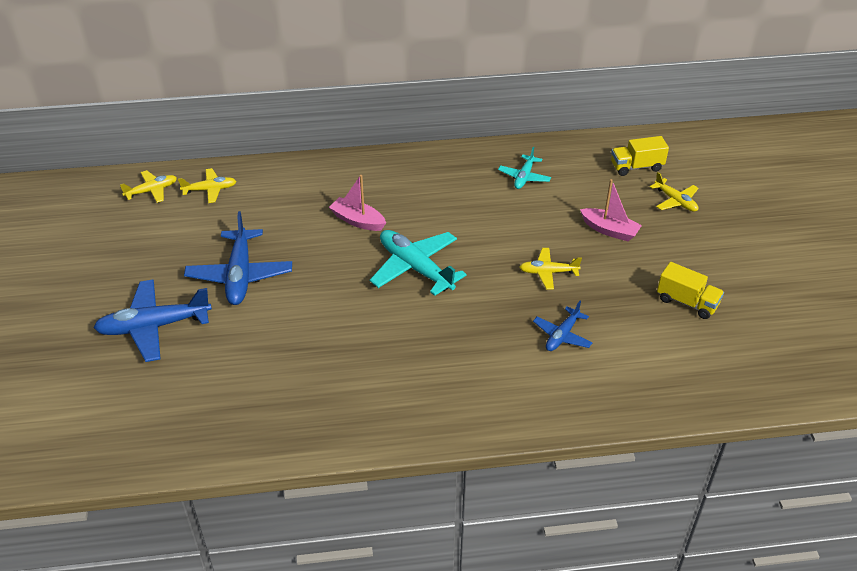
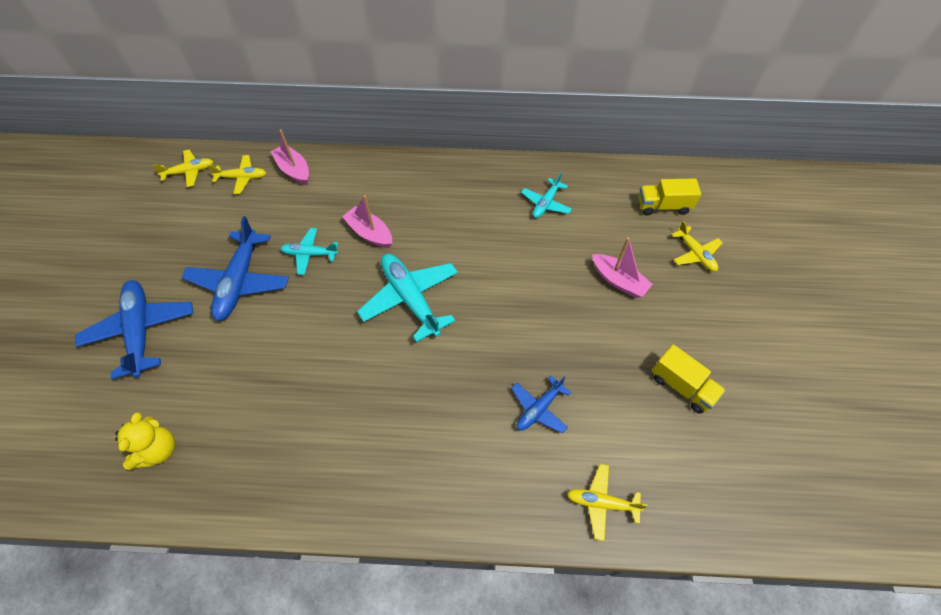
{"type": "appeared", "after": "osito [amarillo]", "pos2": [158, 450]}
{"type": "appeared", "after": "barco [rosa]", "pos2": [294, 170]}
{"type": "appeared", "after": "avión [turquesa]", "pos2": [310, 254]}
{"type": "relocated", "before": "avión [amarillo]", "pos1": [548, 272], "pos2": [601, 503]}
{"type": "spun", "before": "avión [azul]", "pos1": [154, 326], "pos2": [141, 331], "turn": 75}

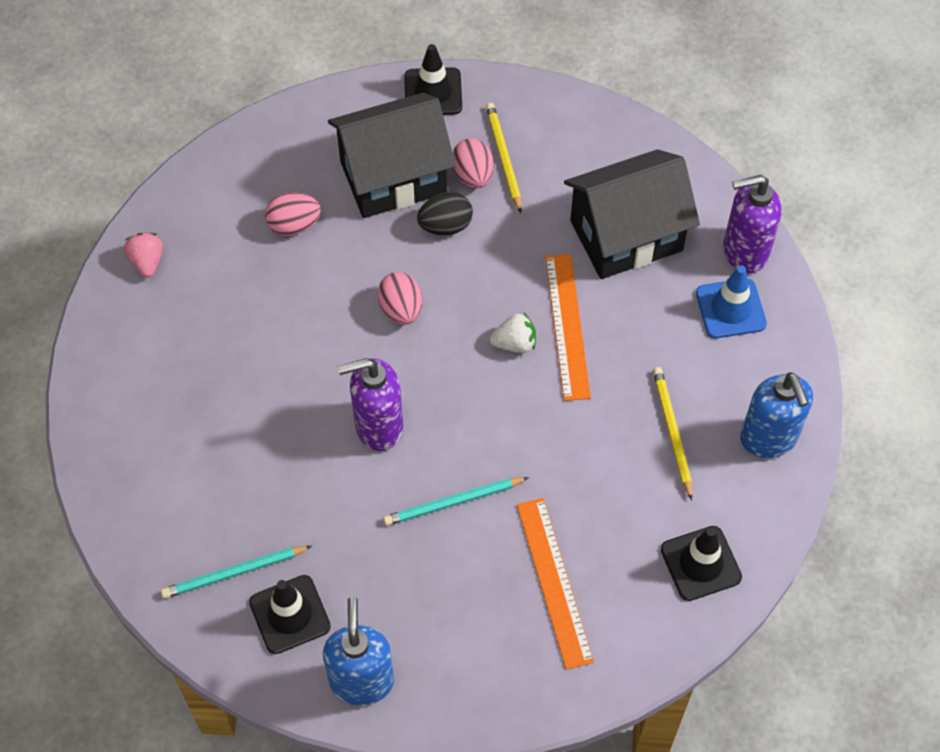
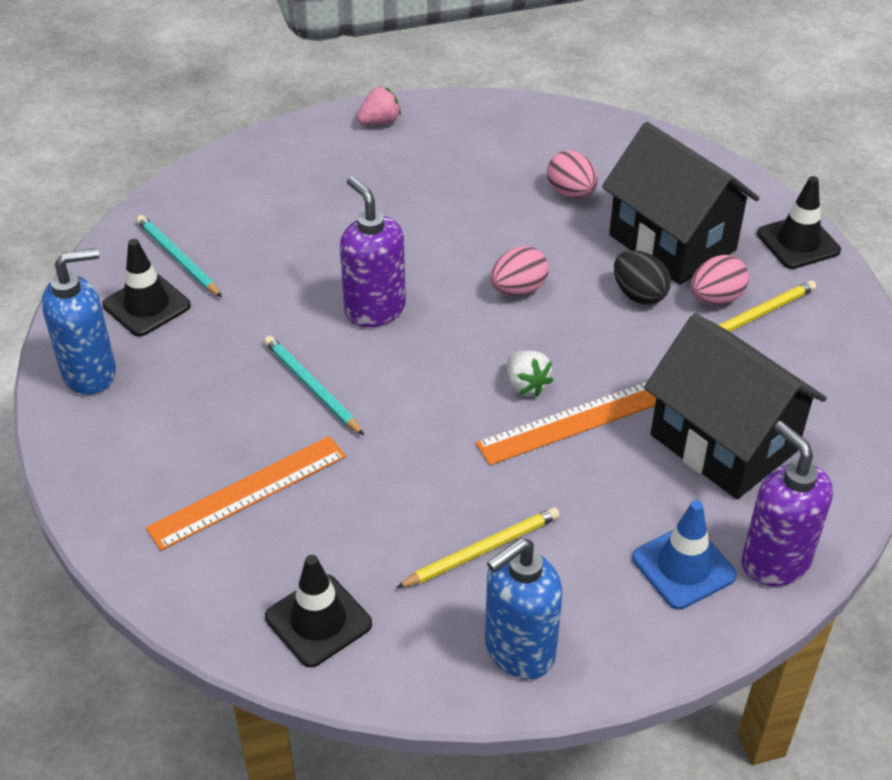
{"type": "relocated", "before": "fresa [rosa]", "pos1": [147, 262], "pos2": [380, 122]}

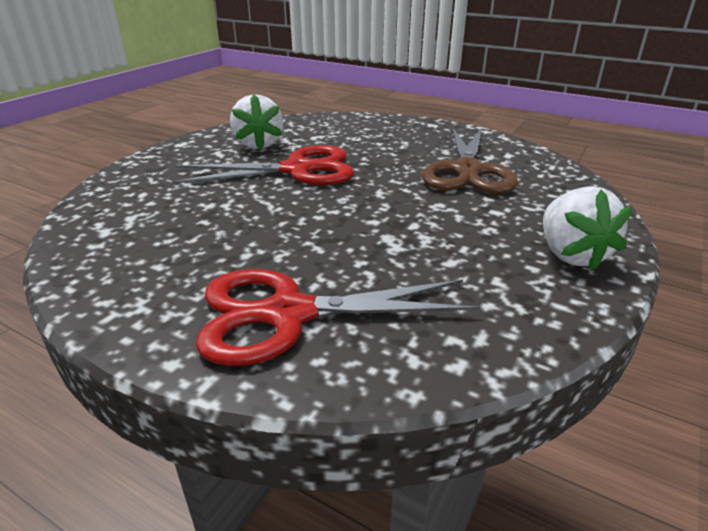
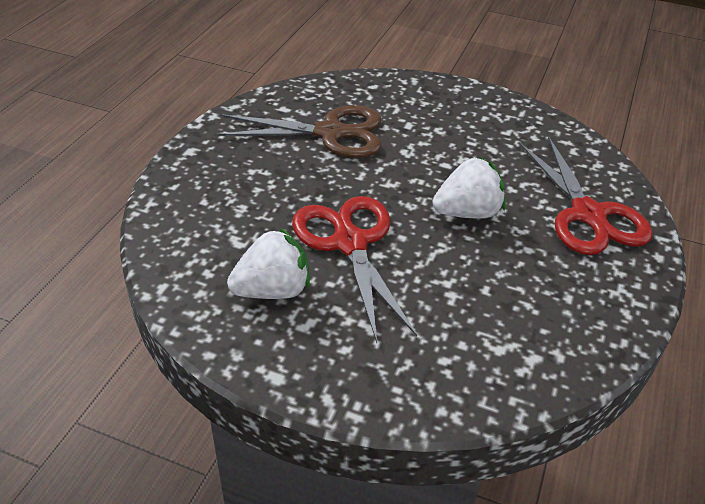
{"type": "relocated", "before": "fresa [blanco]", "pos1": [571, 254], "pos2": [467, 213]}

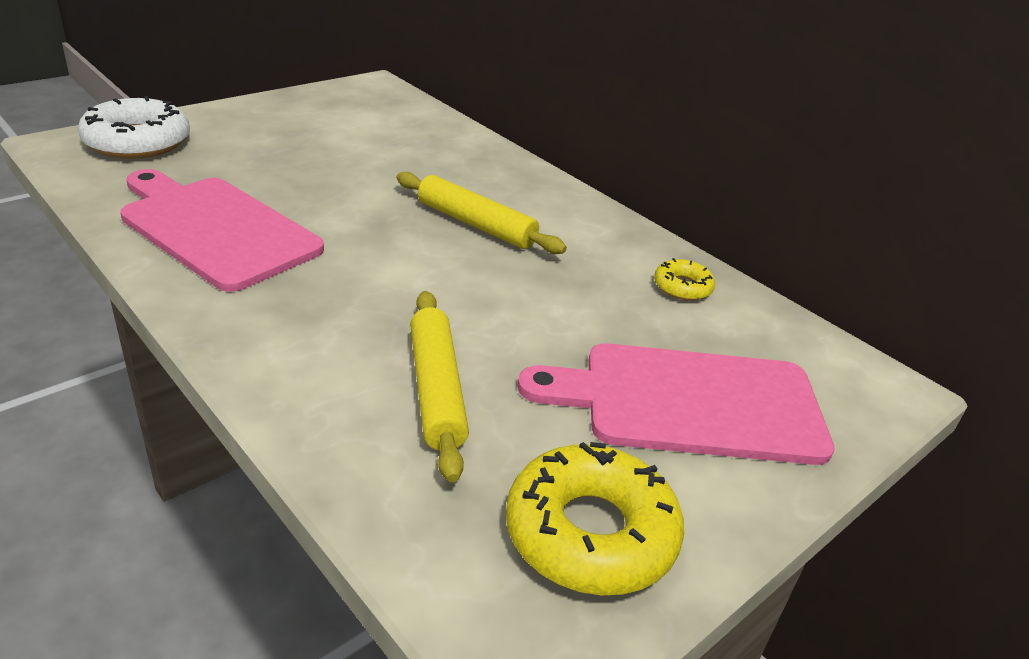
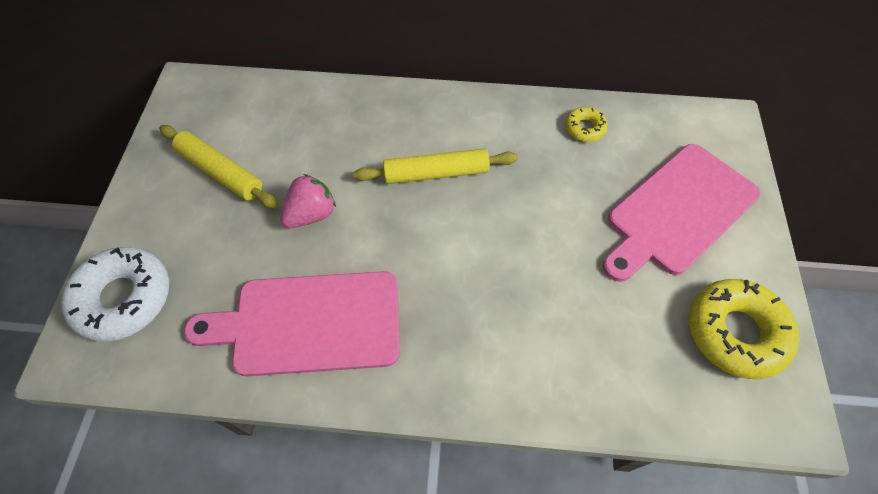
{"type": "appeared", "after": "fresa [rosa]", "pos2": [311, 214]}
{"type": "relocated", "before": "rodillo [amarillo]", "pos1": [436, 390], "pos2": [221, 172]}

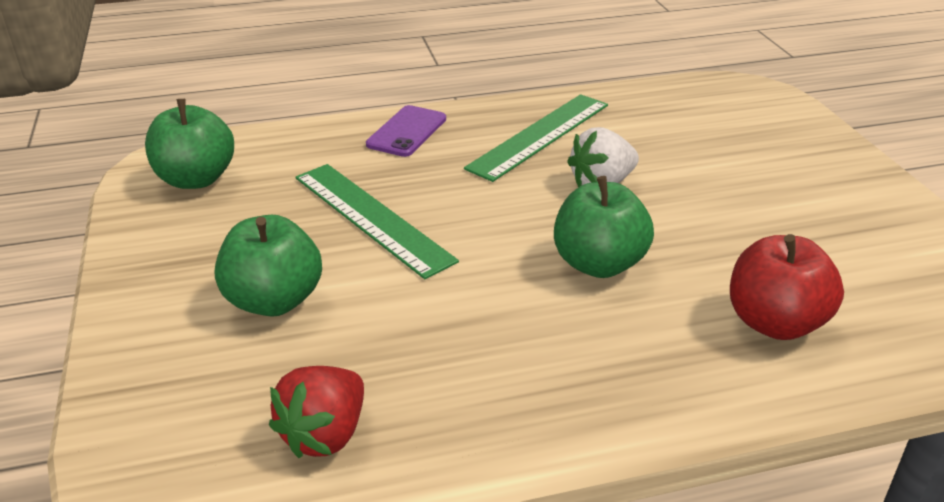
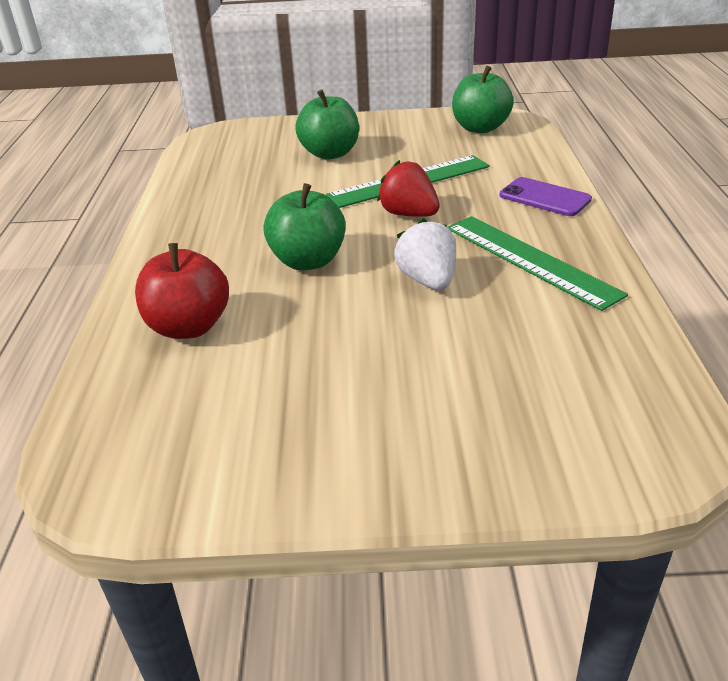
{"type": "relocated", "before": "fresa [rojo]", "pos1": [325, 434], "pos2": [409, 214]}

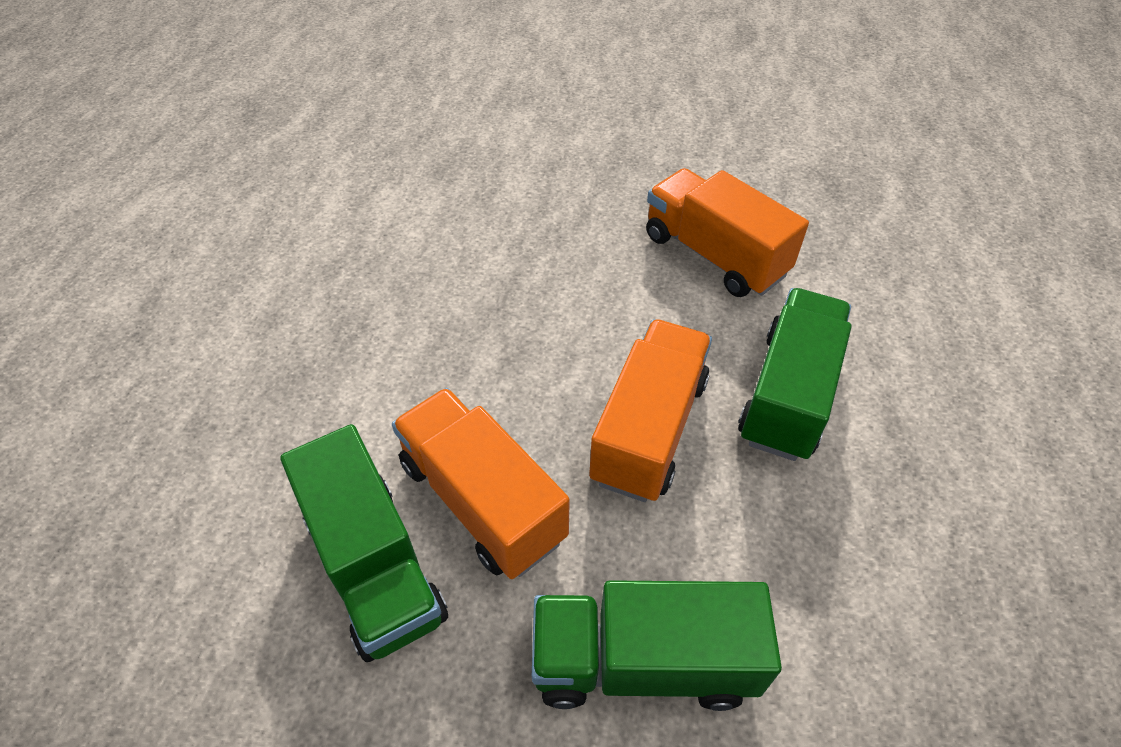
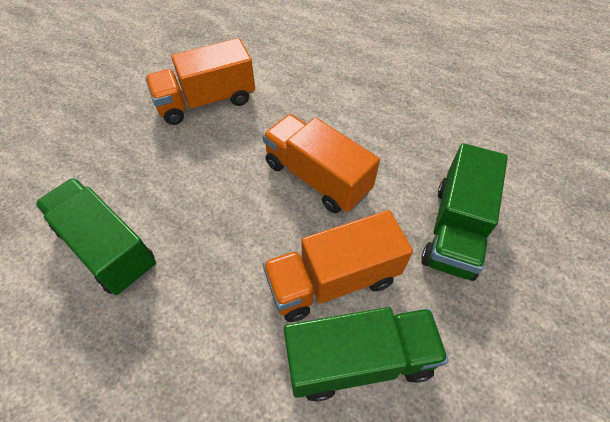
{"type": "relocated", "before": "camión [verde]", "pos1": [788, 394], "pos2": [107, 248]}

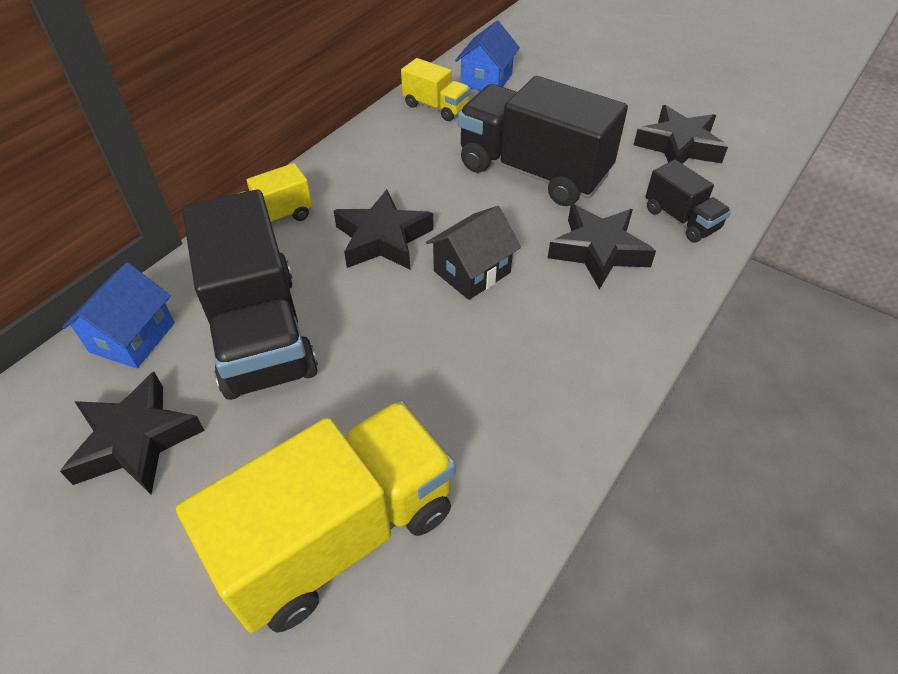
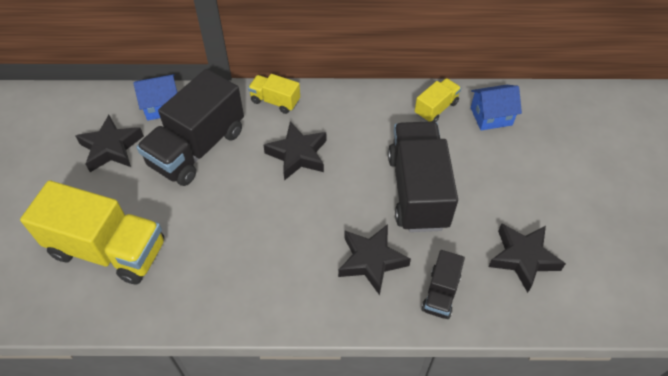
{"type": "missing", "before": "casa [negro]", "pos1": [472, 272]}
{"type": "spun", "before": "camión [amarillo]", "pos1": [436, 107], "pos2": [436, 108], "turn": -135}

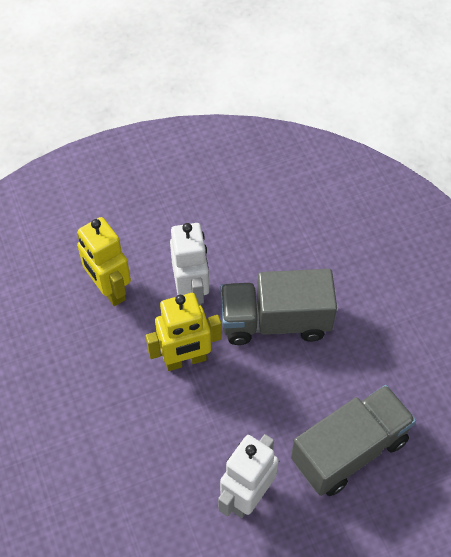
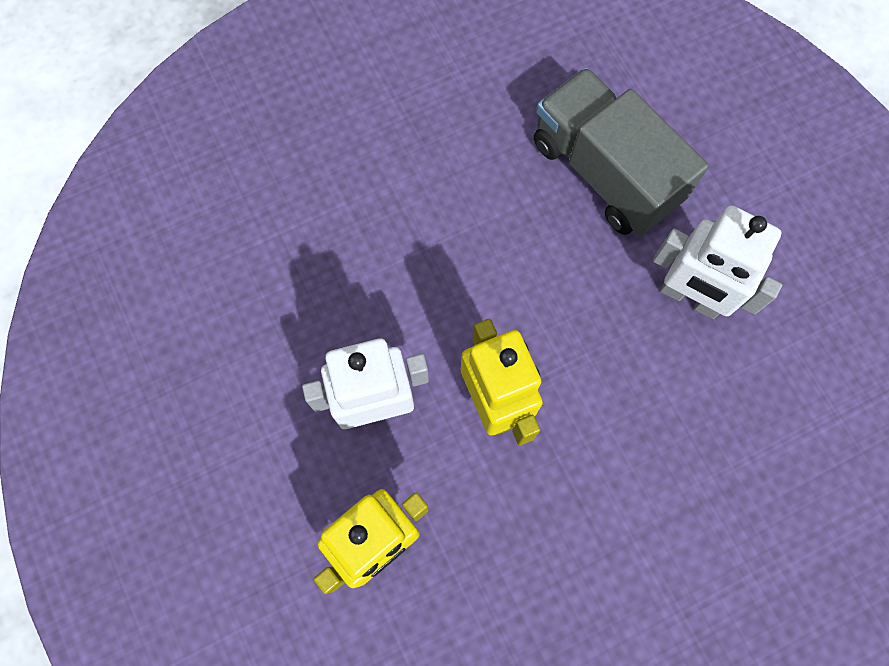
{"type": "missing", "before": "camión [gris]", "pos1": [275, 321]}

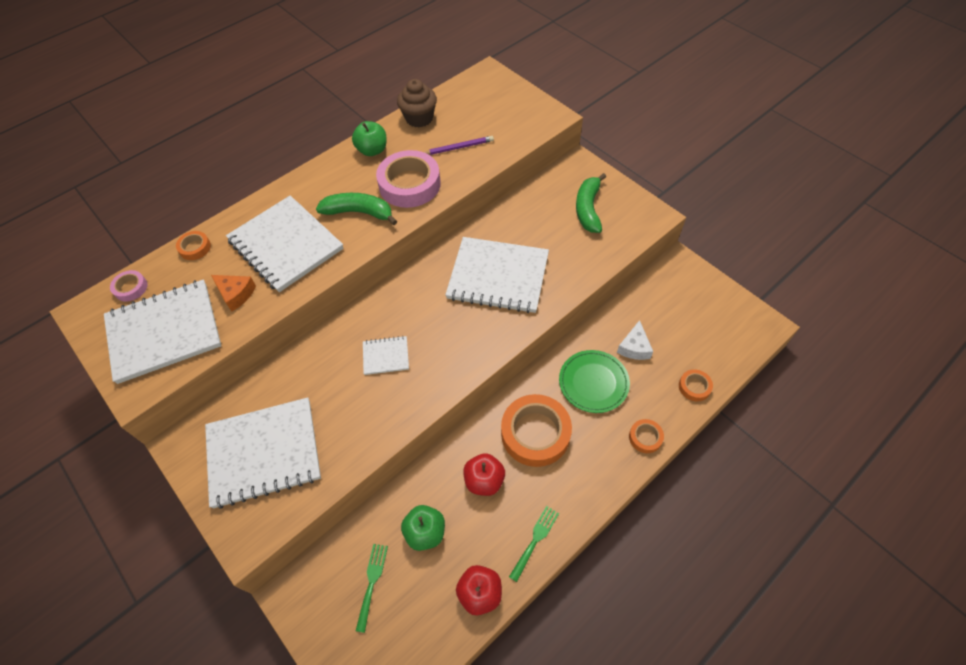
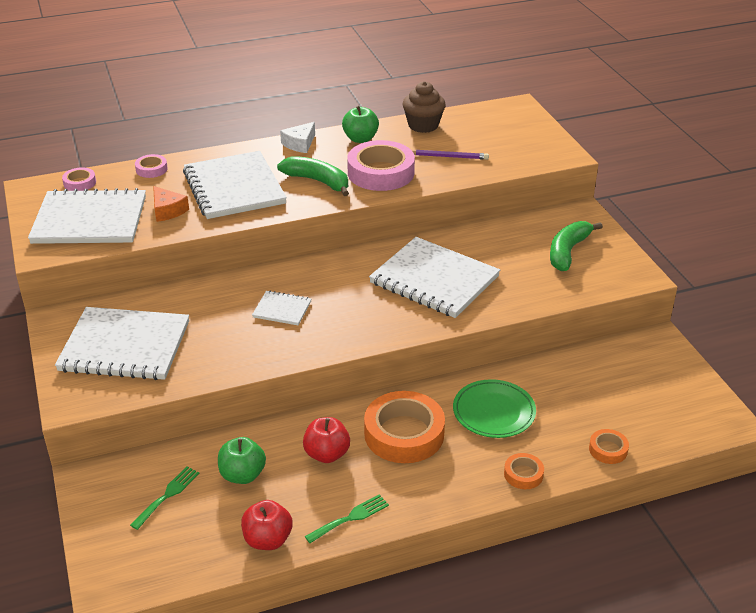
{"type": "relocated", "before": "queso [blanco]", "pos1": [634, 347], "pos2": [300, 144]}
{"type": "colour", "before": "cinta adhesiva [naranja]", "after": "cinta adhesiva [rosa]", "pos1": [195, 248], "pos2": [151, 169]}

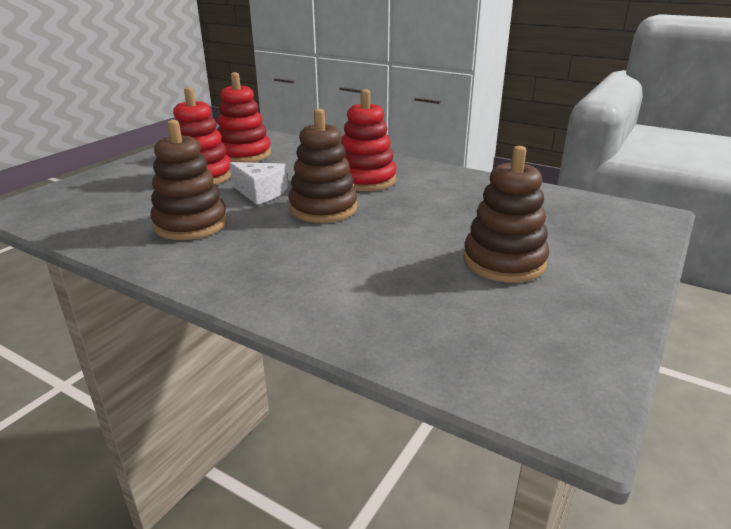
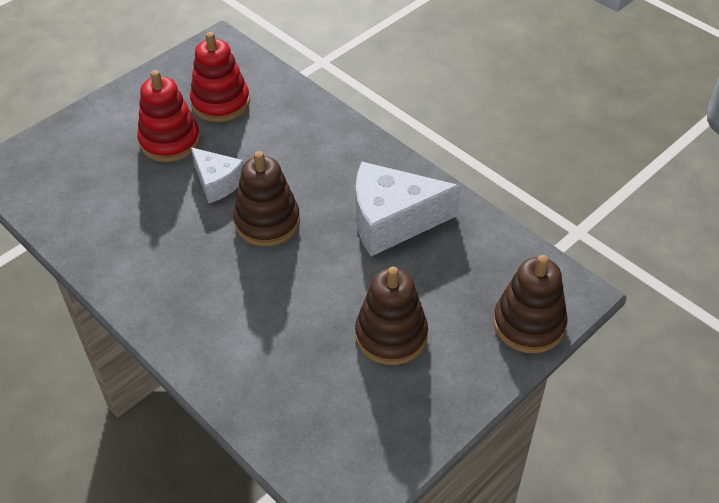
{"type": "missing", "before": "juguete apilable [rojo]", "pos1": [365, 180]}
{"type": "appeared", "after": "queso [blanco]", "pos2": [392, 221]}
{"type": "relocated", "before": "juguete apilable [marrón]", "pos1": [191, 224], "pos2": [529, 324]}

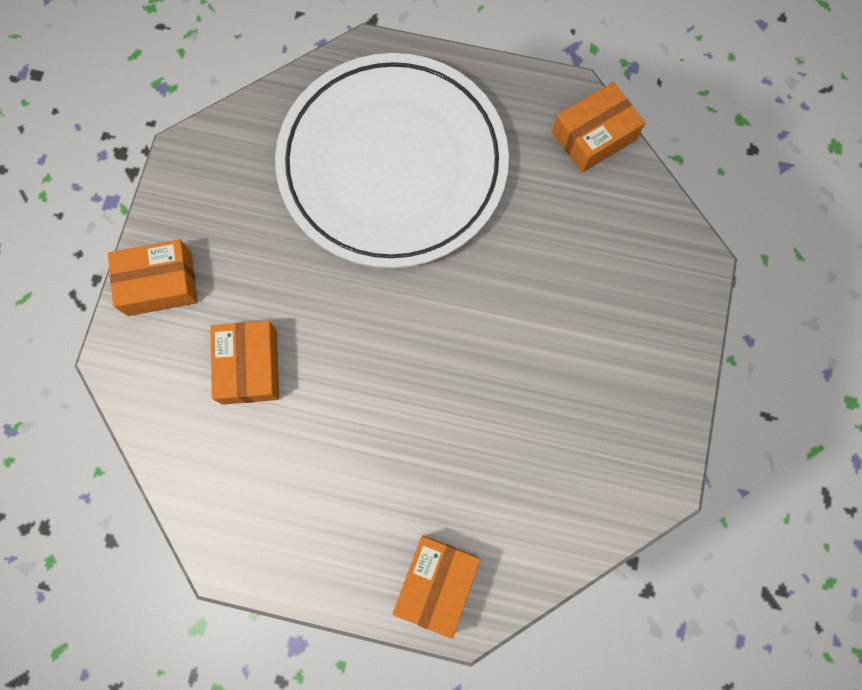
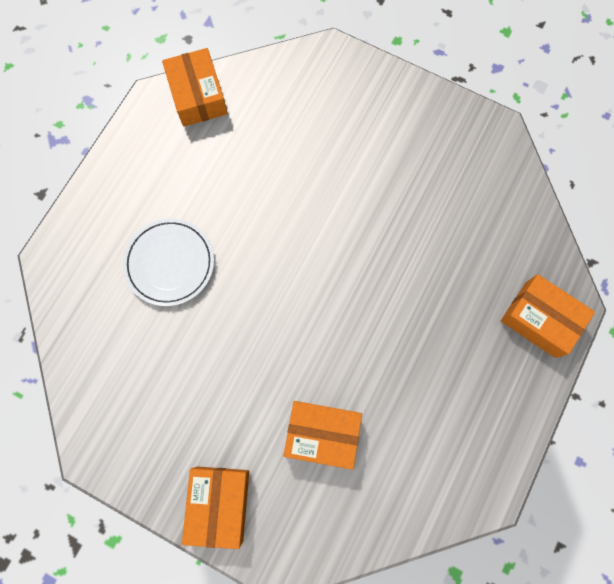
{"type": "size", "before": "plato [blanco]", "pos1": [393, 165], "pos2": [170, 263], "scale": 0.43}

